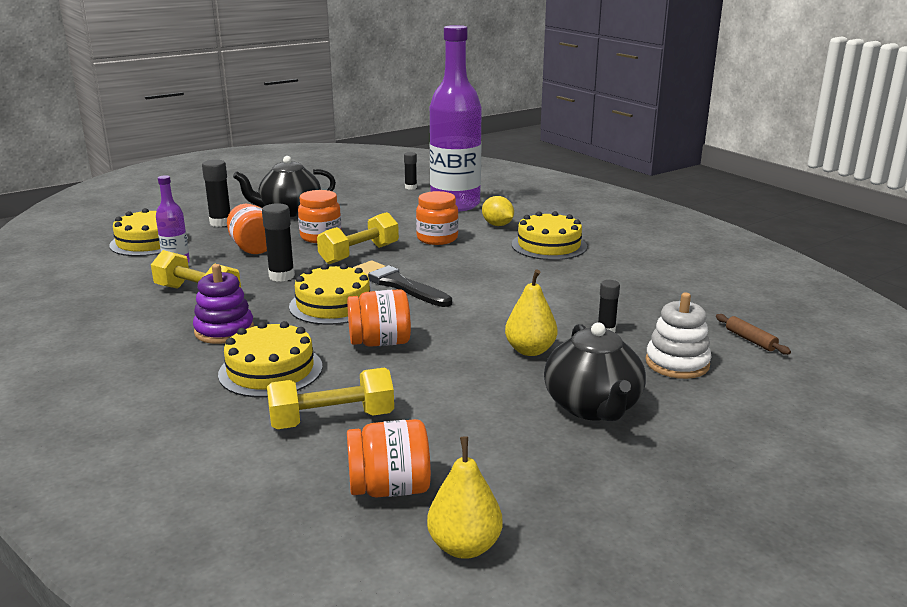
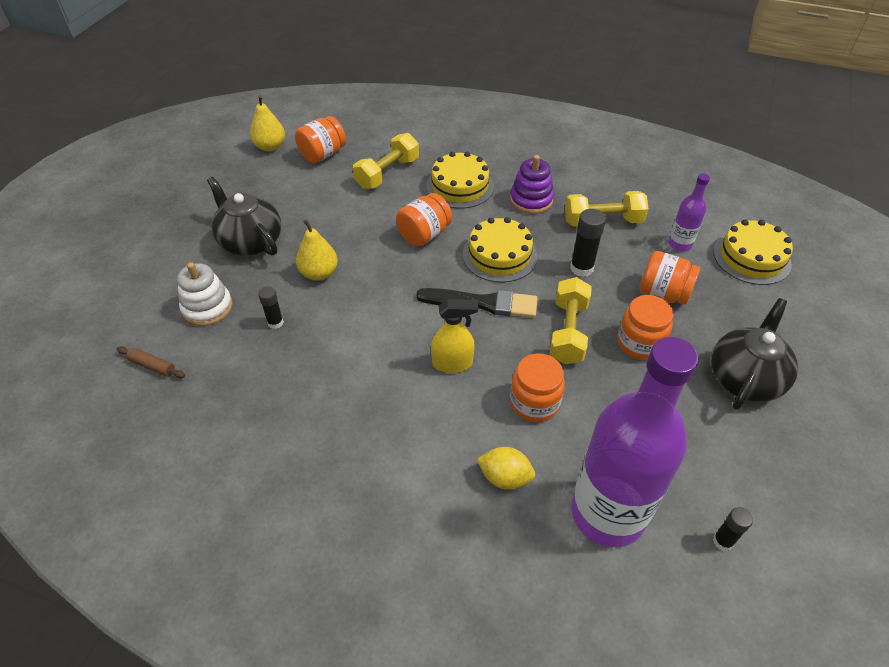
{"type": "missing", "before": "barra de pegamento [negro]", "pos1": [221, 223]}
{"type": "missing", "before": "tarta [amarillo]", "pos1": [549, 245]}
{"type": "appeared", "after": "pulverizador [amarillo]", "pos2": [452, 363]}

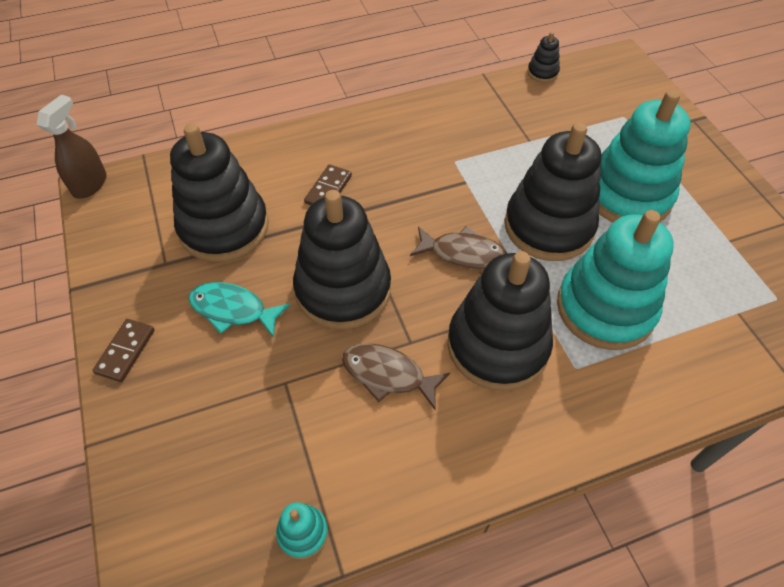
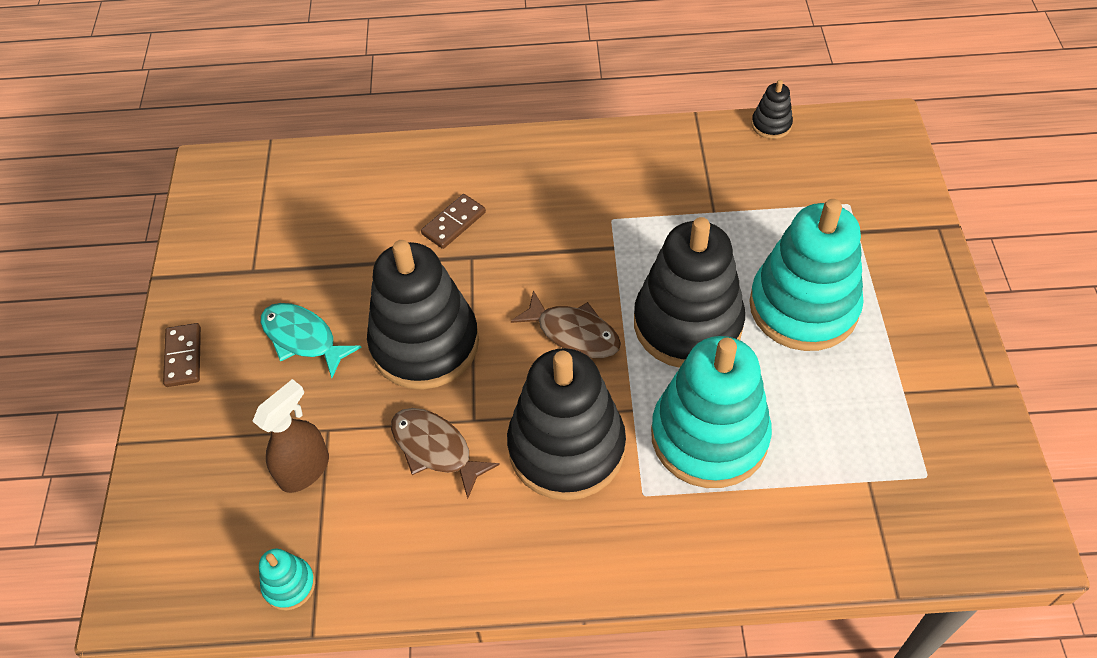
{"type": "missing", "before": "juguete apilable [negro]", "pos1": [224, 227]}
{"type": "relocated", "before": "pulverizador [marrón]", "pos1": [90, 184], "pos2": [305, 470]}
{"type": "spun", "before": "ficha de dominó [marrón]", "pos1": [125, 351], "pos2": [183, 357], "turn": -45}

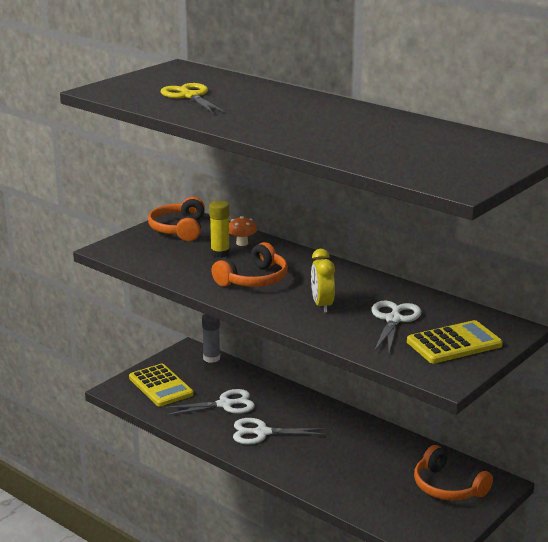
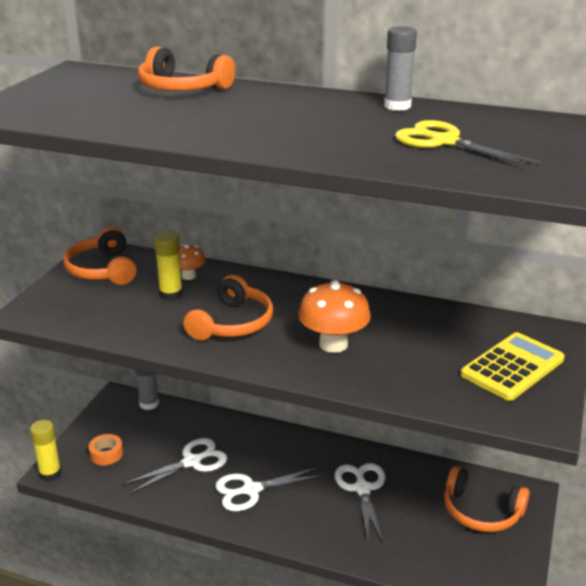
{"type": "appeared", "after": "barra de pegamento [amarillo]", "pos2": [50, 473]}
{"type": "appeared", "after": "auriculares [naranja]", "pos2": [182, 88]}
{"type": "appeared", "after": "barra de pegamento [gris]", "pos2": [397, 106]}
{"type": "relocated", "before": "tijeras [amarillo]", "pos1": [190, 96], "pos2": [444, 142]}
{"type": "relocated", "before": "tijeras [blanco]", "pos1": [393, 320], "pos2": [362, 489]}
{"type": "exchanged", "before": "calculadora [amarillo]", "after": "cinta adhesiva [naranja]", "pos1": [160, 386], "pos2": [106, 454]}
{"type": "exchanged", "before": "despertador [amarillo]", "after": "seta [naranja]", "pos1": [322, 305], "pos2": [333, 344]}

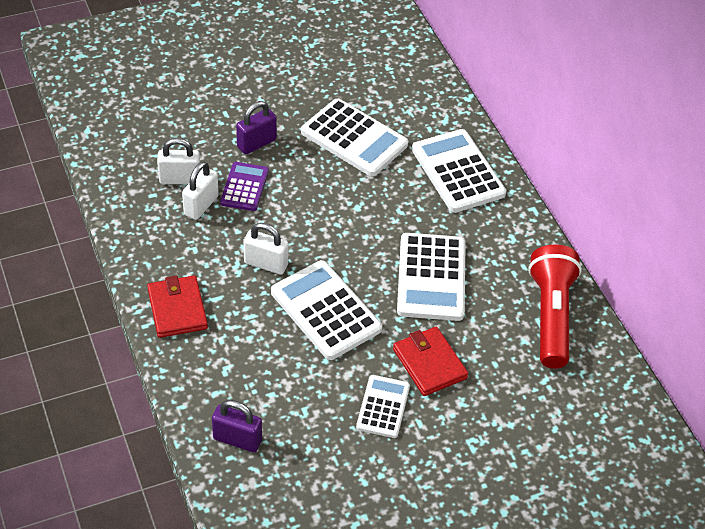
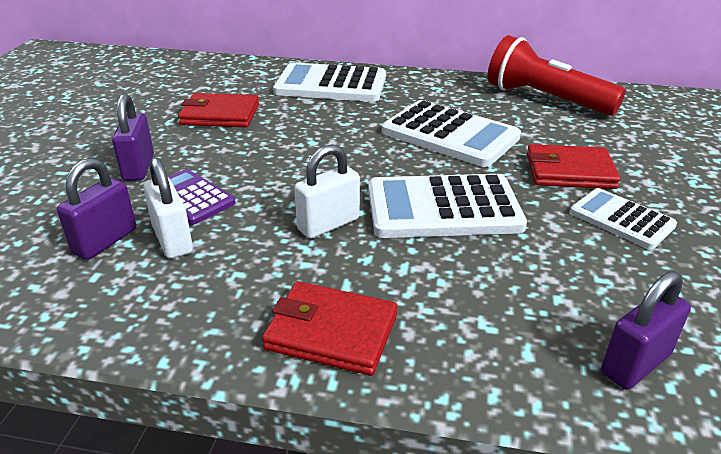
{"type": "exchanged", "before": "calculadora [blanco]", "after": "cartera [rojo]", "pos1": [354, 138], "pos2": [220, 115]}
{"type": "colour", "before": "candado [blanco]", "after": "candado [morado]", "pos1": [180, 179], "pos2": [105, 241]}

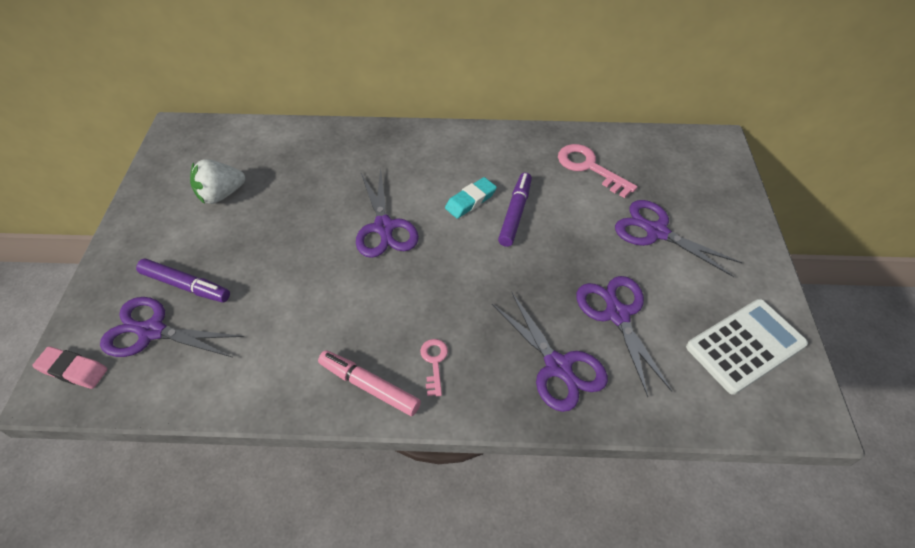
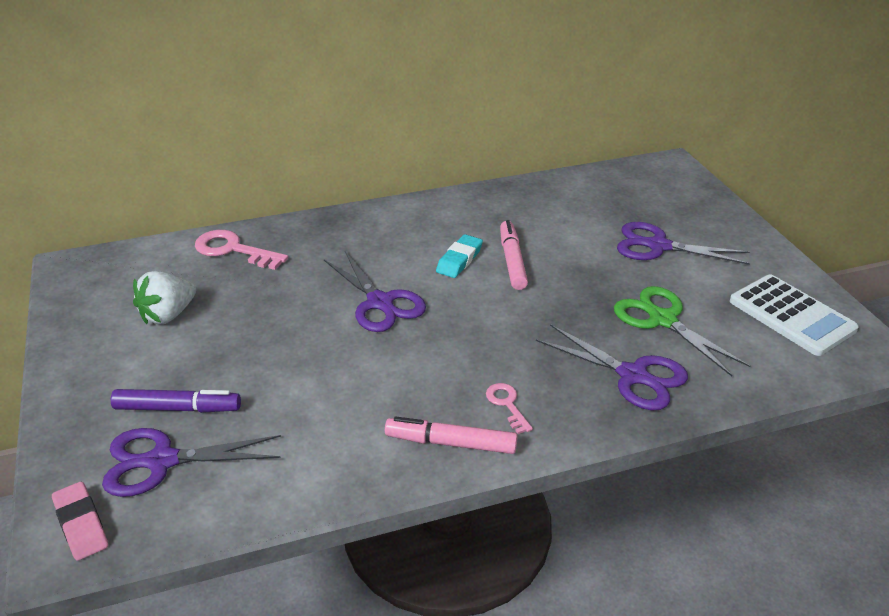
{"type": "relocated", "before": "llave [rosa]", "pos1": [589, 167], "pos2": [233, 250]}
{"type": "colour", "before": "rotulador [morado]", "after": "rotulador [rosa]", "pos1": [515, 213], "pos2": [512, 261]}
{"type": "colour", "before": "tijeras [morado]", "after": "tijeras [verde]", "pos1": [617, 314], "pos2": [662, 320]}
{"type": "spun", "before": "goma de borrar [rosa]", "pos1": [73, 370], "pos2": [81, 524], "turn": 60}
{"type": "spun", "before": "calculadora [blanco]", "pos1": [745, 346], "pos2": [791, 315], "turn": 105}

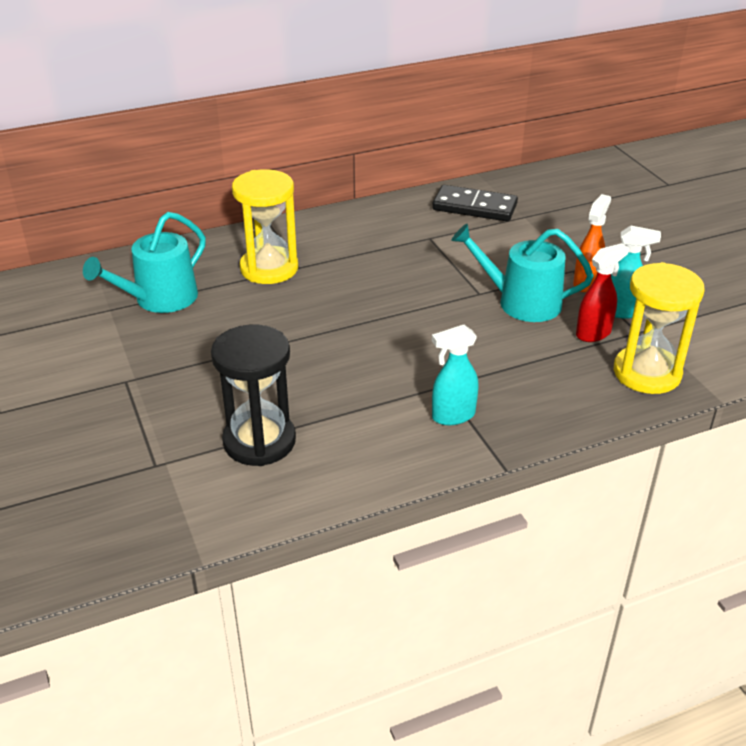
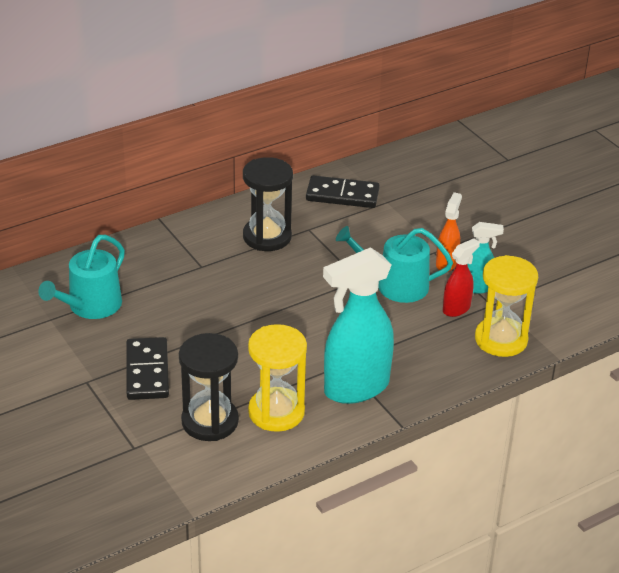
{"type": "appeared", "after": "ficha de dominó [negro]", "pos2": [147, 371]}
{"type": "appeared", "after": "reloj de arena [negro]", "pos2": [267, 237]}
{"type": "relocated", "before": "reloj de arena [amarillo]", "pos1": [269, 268], "pos2": [276, 412]}
{"type": "size", "before": "pulverizador [turquesa]", "pos1": [453, 416], "pos2": [355, 388], "scale": 1.98}

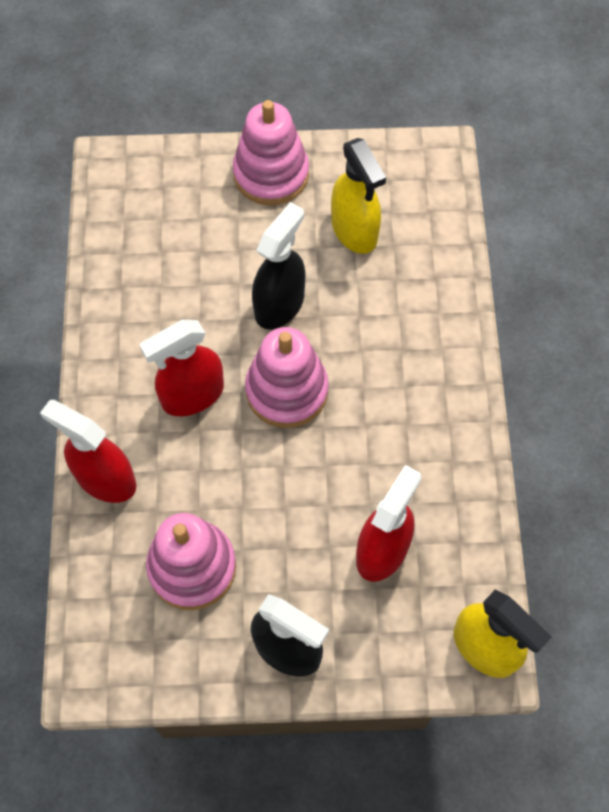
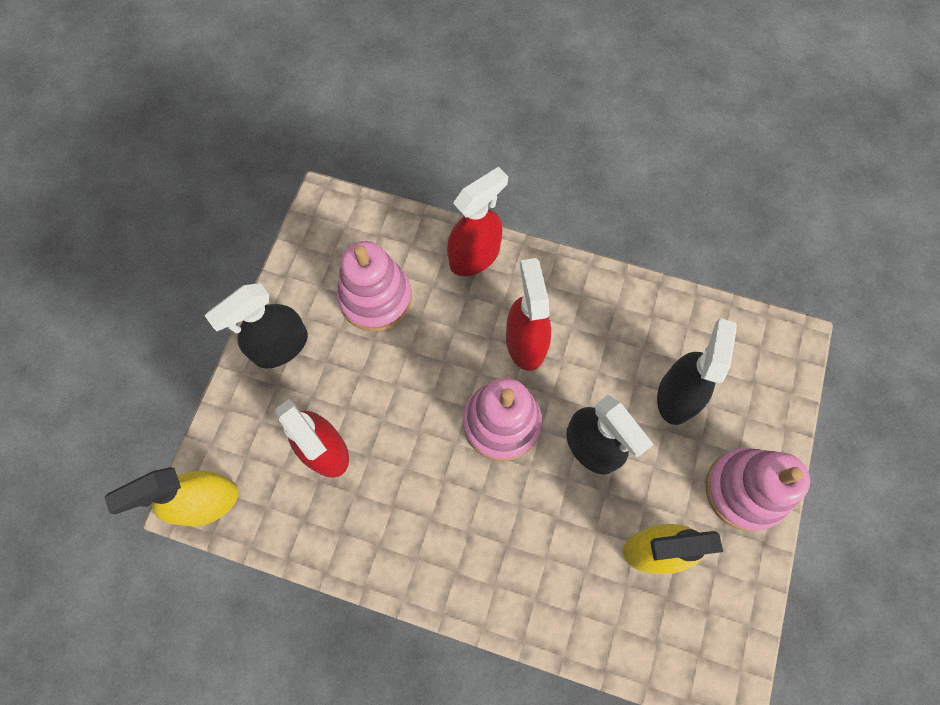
{"type": "appeared", "after": "pulverizador [negro]", "pos2": [676, 395]}

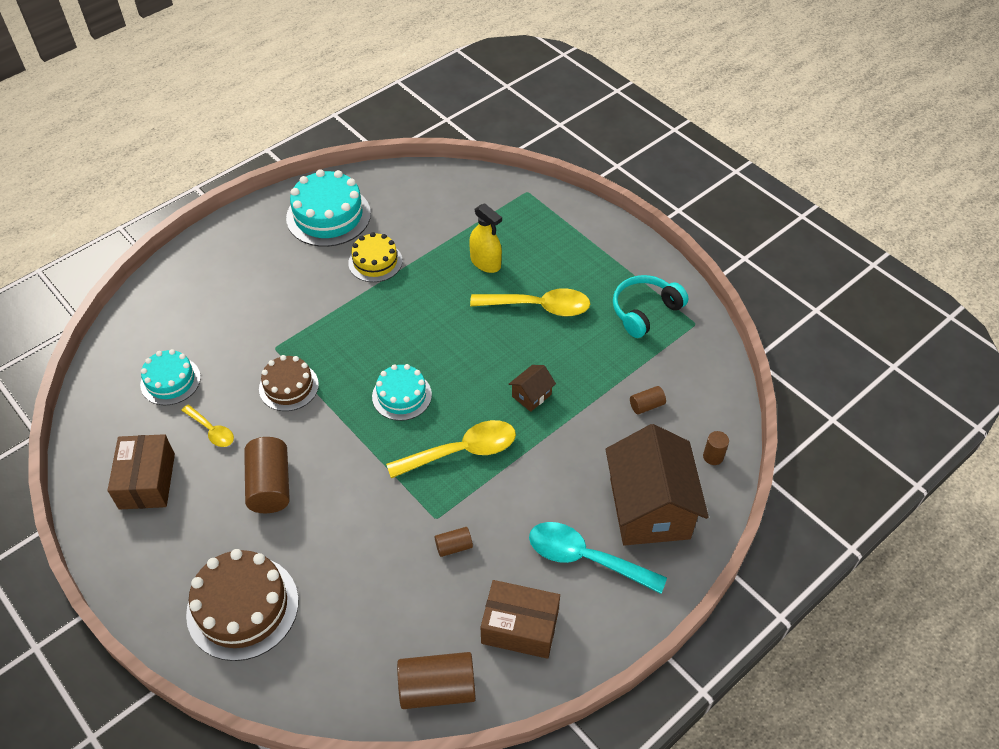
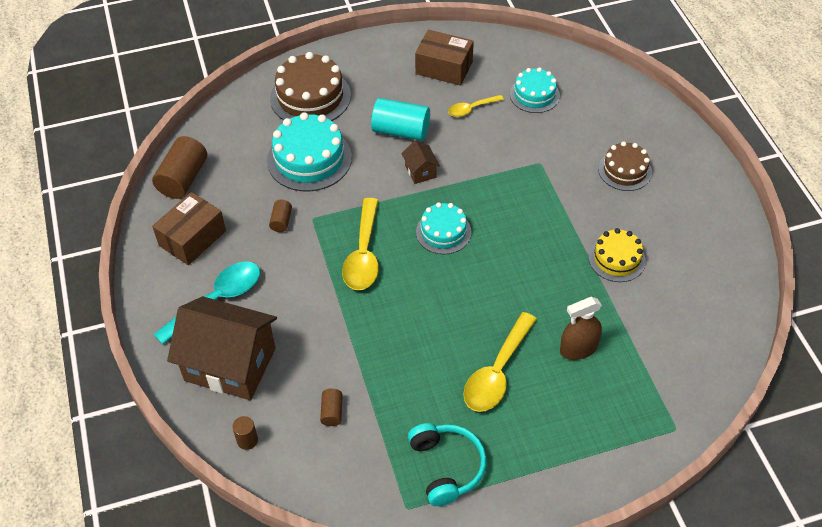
{"type": "relocated", "before": "tarta [marrón]", "pos1": [288, 386], "pos2": [625, 170]}
{"type": "relocated", "before": "tarta [turquesa]", "pos1": [328, 216], "pos2": [309, 159]}
{"type": "relocated", "before": "casa [marrón]", "pos1": [531, 395], "pos2": [420, 171]}
{"type": "colour", "before": "cilindro [marrón]", "after": "cilindro [turquesa]", "pos1": [270, 485], "pos2": [401, 131]}
{"type": "colour", "before": "pulverizador [amarillo]", "after": "pulverizador [marrón]", "pos1": [485, 262], "pos2": [578, 349]}

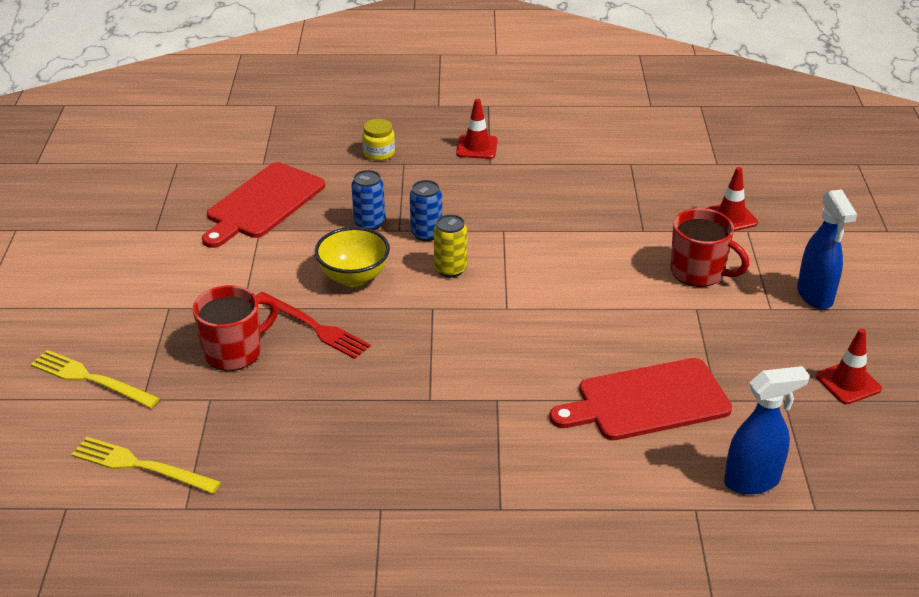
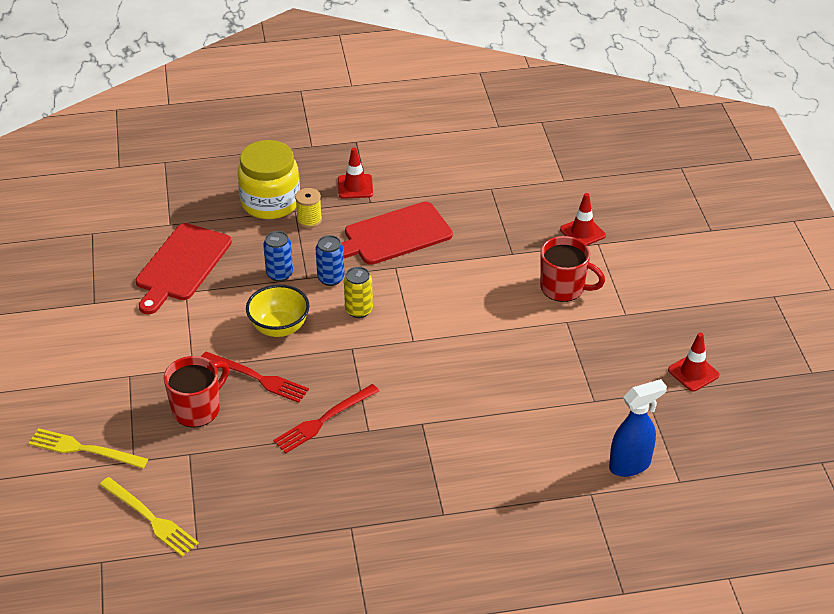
{"type": "missing", "before": "pulverizador [azul]", "pos1": [815, 296]}
{"type": "appeared", "after": "tenedor [rojo]", "pos2": [324, 420]}
{"type": "appeared", "after": "carrete [amarillo]", "pos2": [309, 220]}
{"type": "relocated", "before": "tabla de cortar [rojo]", "pos1": [647, 401], "pos2": [393, 235]}
{"type": "spun", "before": "tenedor [amarillo]", "pos1": [141, 466], "pos2": [150, 518], "turn": -150}
{"type": "size", "before": "tarro [amarillo]", "pos1": [379, 153], "pos2": [270, 202], "scale": 2.09}

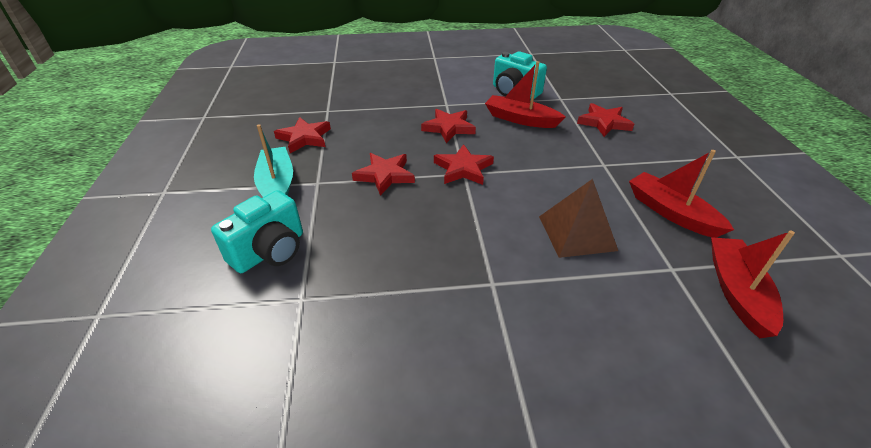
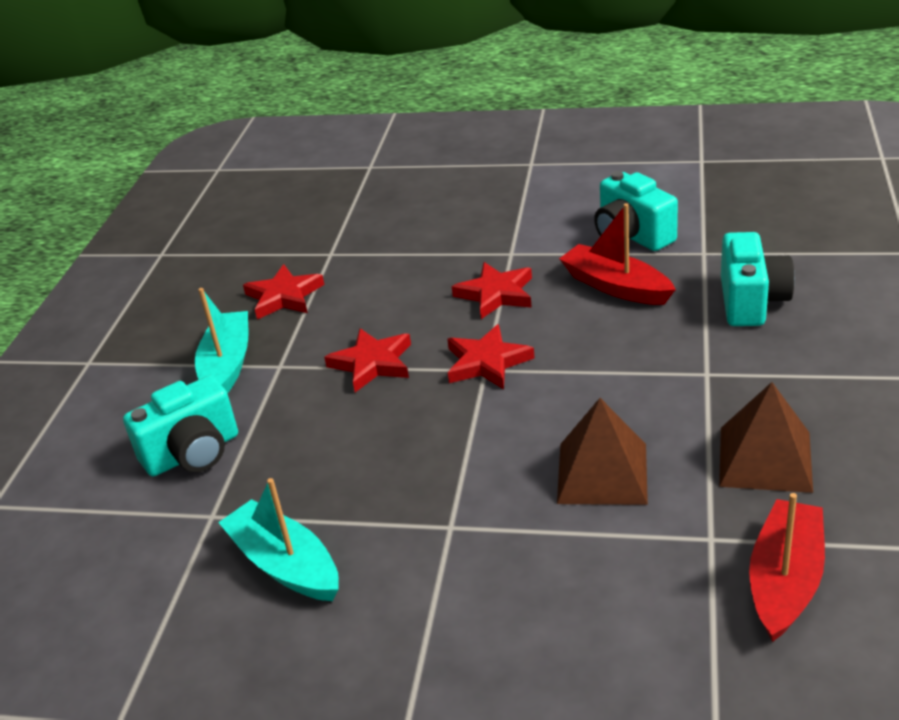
{"type": "appeared", "after": "barco [turquesa]", "pos2": [285, 564]}
{"type": "exchanged", "before": "estrella [rojo]", "after": "cámara [turquesa]", "pos1": [604, 123], "pos2": [751, 301]}
{"type": "exchanged", "before": "barco [rojo]", "after": "pirámide [marrón]", "pos1": [671, 212], "pos2": [765, 458]}

